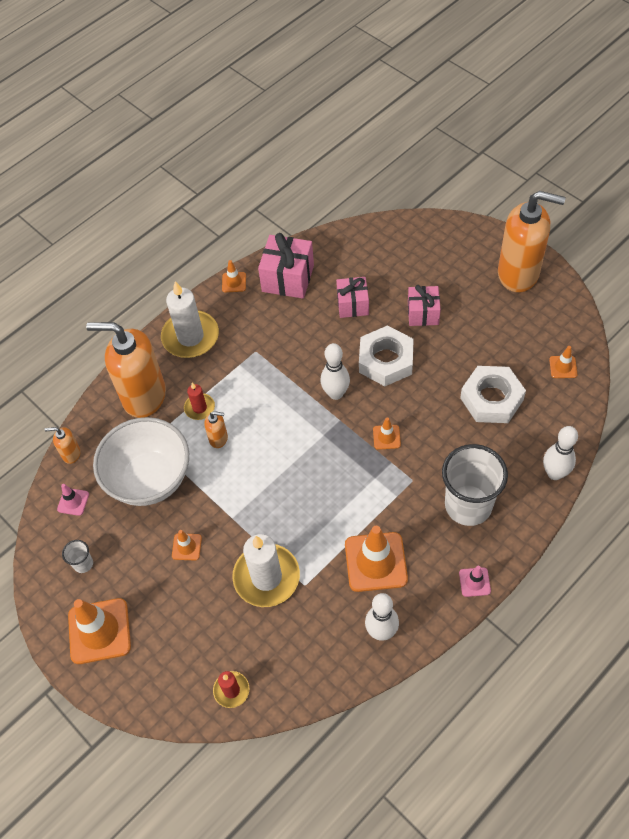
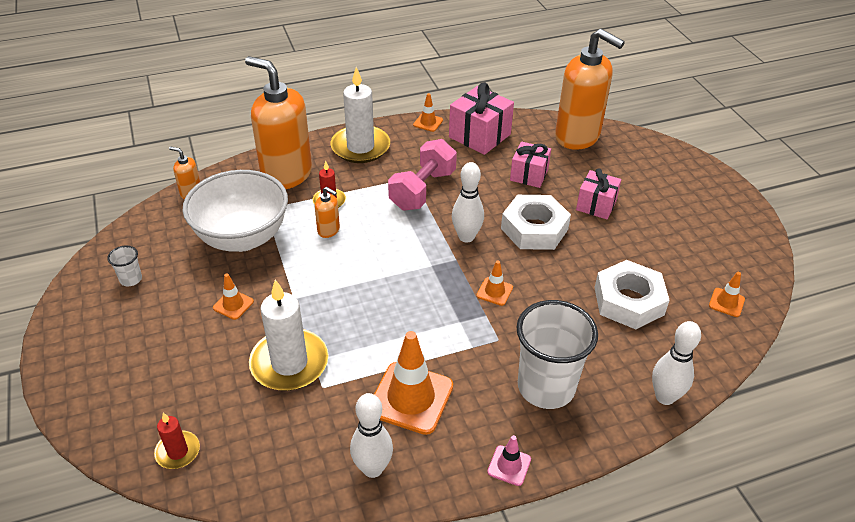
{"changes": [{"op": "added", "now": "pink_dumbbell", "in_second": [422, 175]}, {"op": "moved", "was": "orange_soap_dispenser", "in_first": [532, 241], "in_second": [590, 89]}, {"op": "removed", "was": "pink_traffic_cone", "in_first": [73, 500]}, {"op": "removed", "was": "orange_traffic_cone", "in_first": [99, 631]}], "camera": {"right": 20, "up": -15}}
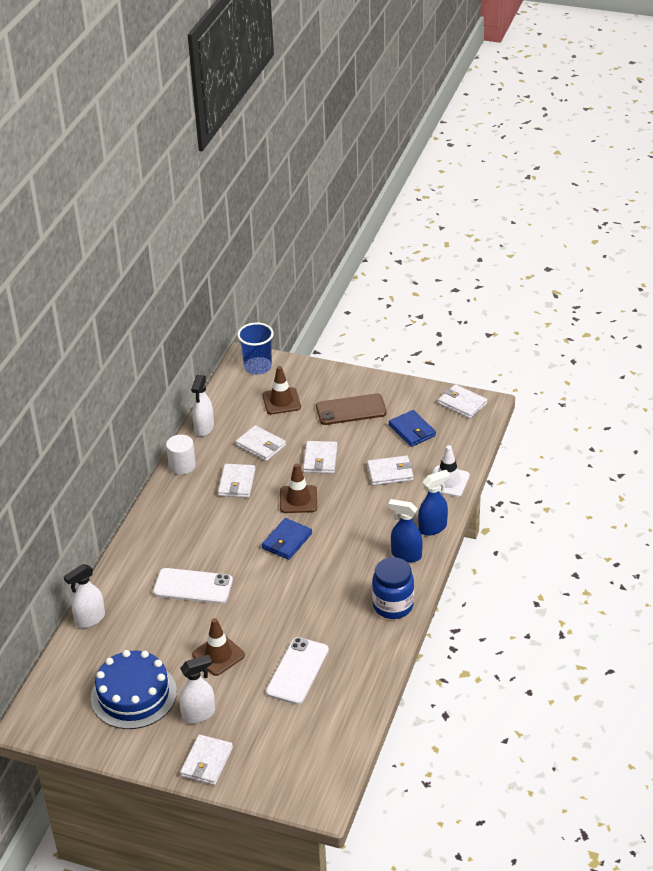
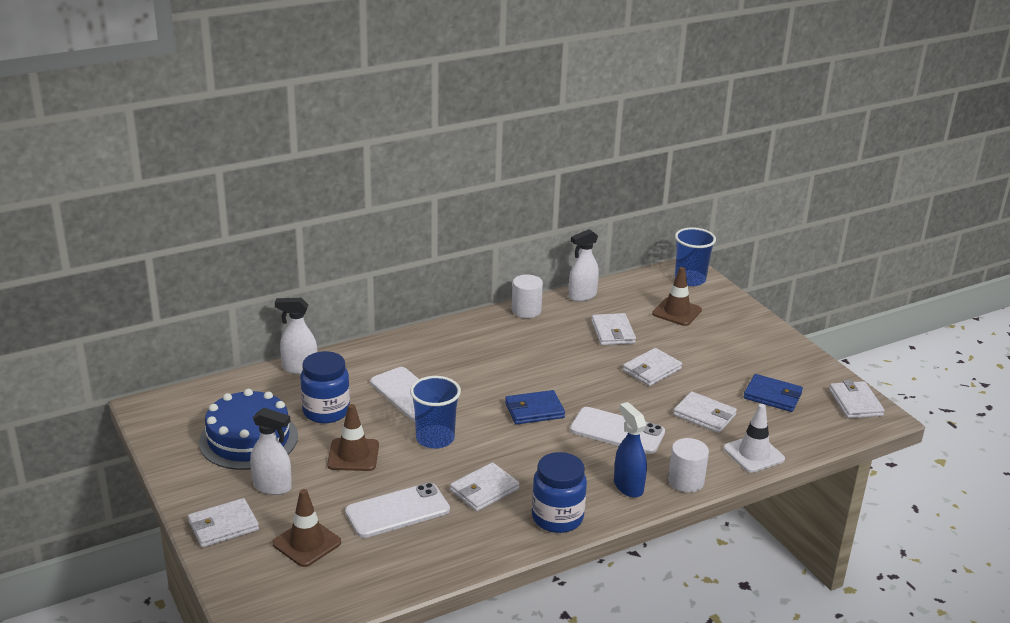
{"changes": [{"op": "moved", "was": "brown_traffic_cone", "in_first": [298, 488], "in_second": [306, 528]}, {"op": "added", "now": "blue_jar", "in_second": [325, 387]}, {"op": "added", "now": "blue_cup", "in_second": [435, 412]}, {"op": "moved", "was": "white_wallet", "in_first": [236, 481], "in_second": [485, 486]}, {"op": "added", "now": "white_phone", "in_second": [617, 430]}, {"op": "replaced", "was": "blue_spray_bottle", "now": "white_cylinder", "in_first": [434, 503], "in_second": [688, 465]}, {"op": "turned", "was": "blue_wallet", "in_first": [412, 428], "in_second": [773, 393], "clockwise": -75}, {"op": "removed", "was": "brown_phone", "in_first": [351, 409]}], "camera": {"right": 40, "up": -10}}
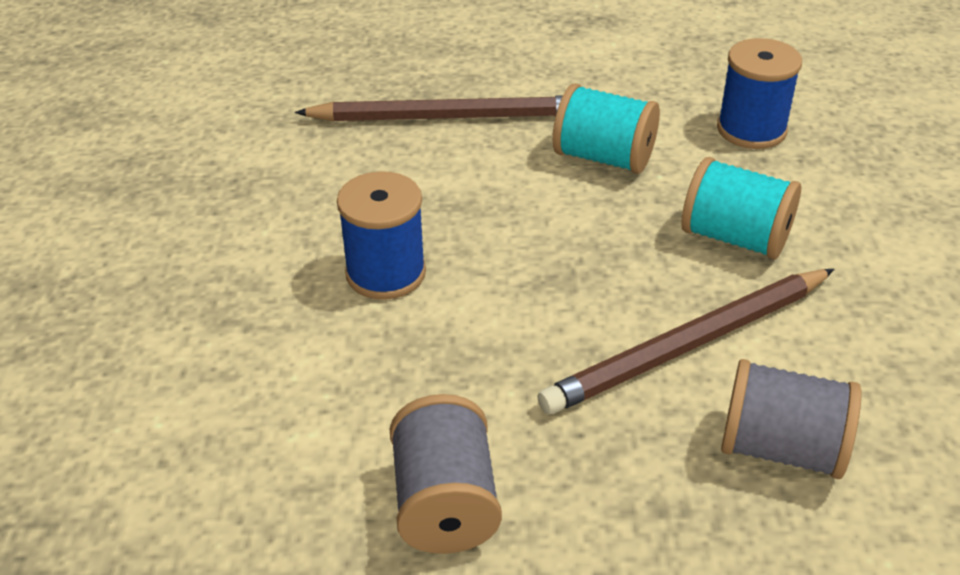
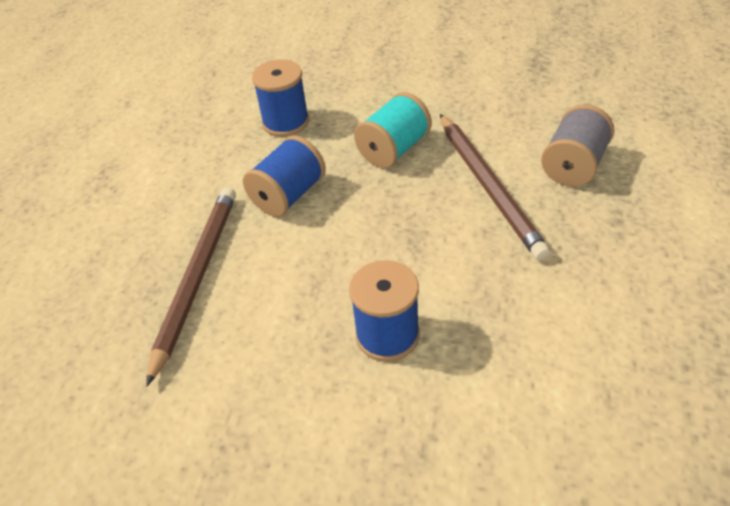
{"changes": [{"op": "recoloured", "was": "turquoise_spool", "now": "blue_spool", "in_first": [606, 129], "in_second": [284, 176]}, {"op": "removed", "was": "grey_spool", "in_first": [446, 474]}], "camera": {"right": -75, "up": 5}}
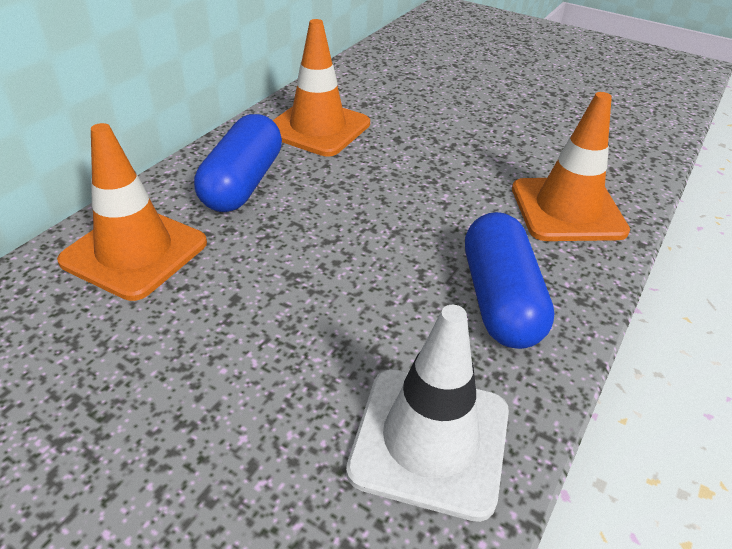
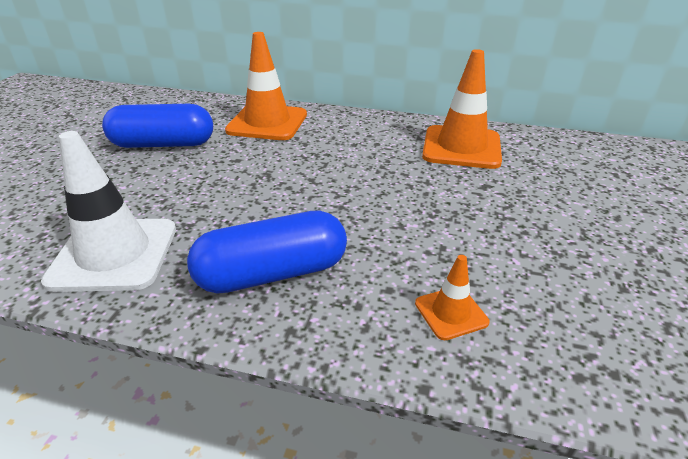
{"changes": [{"op": "moved", "was": "blue_capsule", "in_first": [238, 163], "in_second": [157, 126]}, {"op": "resized", "was": "orange_traffic_cone", "in_first": [571, 166], "in_second": [452, 297], "ratio": 0.48}], "camera": {"right": 75, "up": -5}}
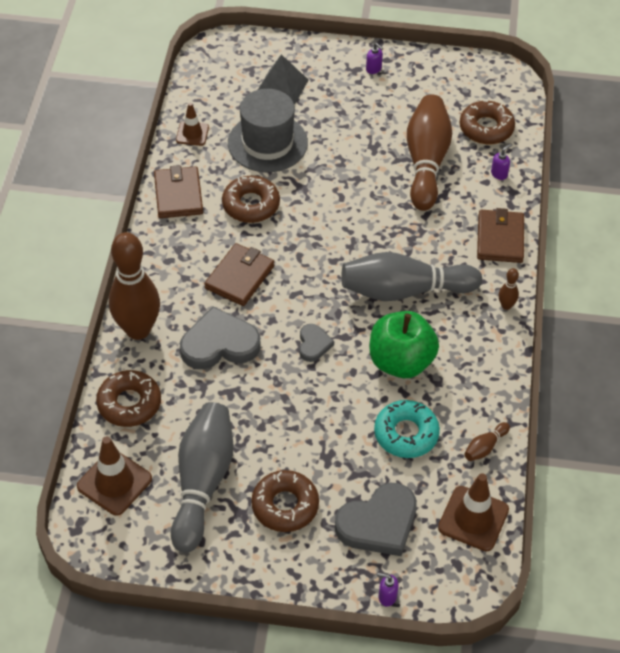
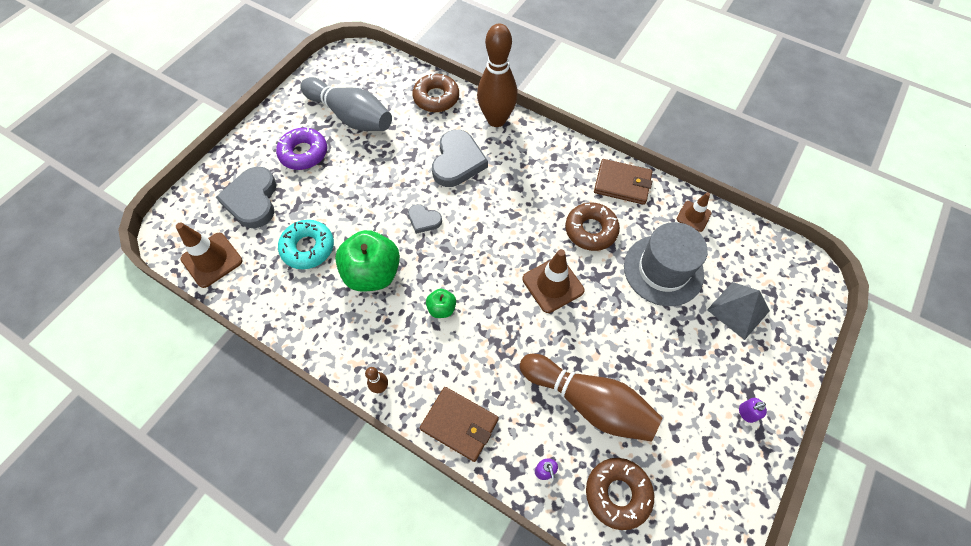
{"changes": [{"op": "recoloured", "was": "brown_donut", "now": "purple_donut", "in_first": [285, 501], "in_second": [301, 149]}, {"op": "replaced", "was": "grey_bowling_pin", "now": "green_apple", "in_first": [411, 276], "in_second": [441, 303]}, {"op": "moved", "was": "brown_traffic_cone", "in_first": [114, 476], "in_second": [553, 281]}, {"op": "removed", "was": "brown_wallet", "in_first": [239, 274]}, {"op": "removed", "was": "purple_soap_dispenser", "in_first": [388, 590]}, {"op": "removed", "was": "brown_bowling_pin", "in_first": [487, 441]}], "camera": {"right": 115, "up": 10}}
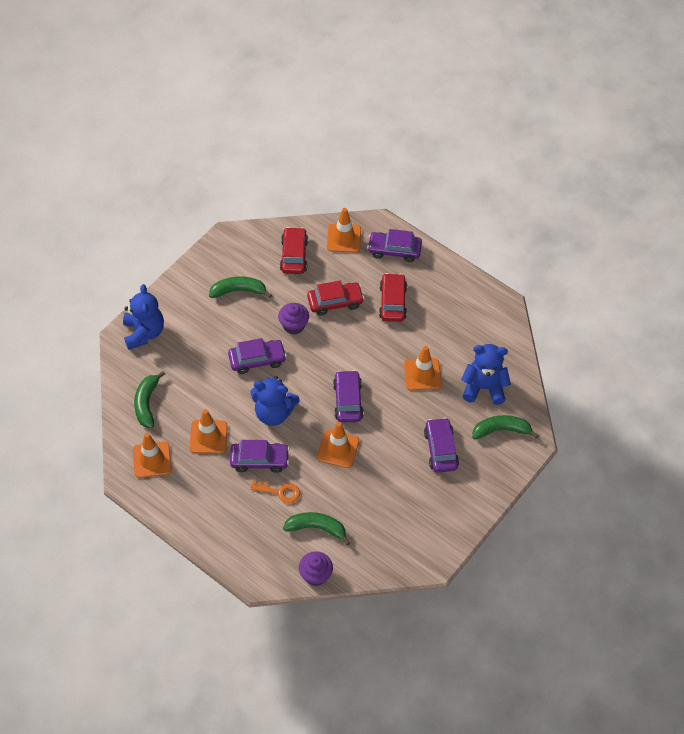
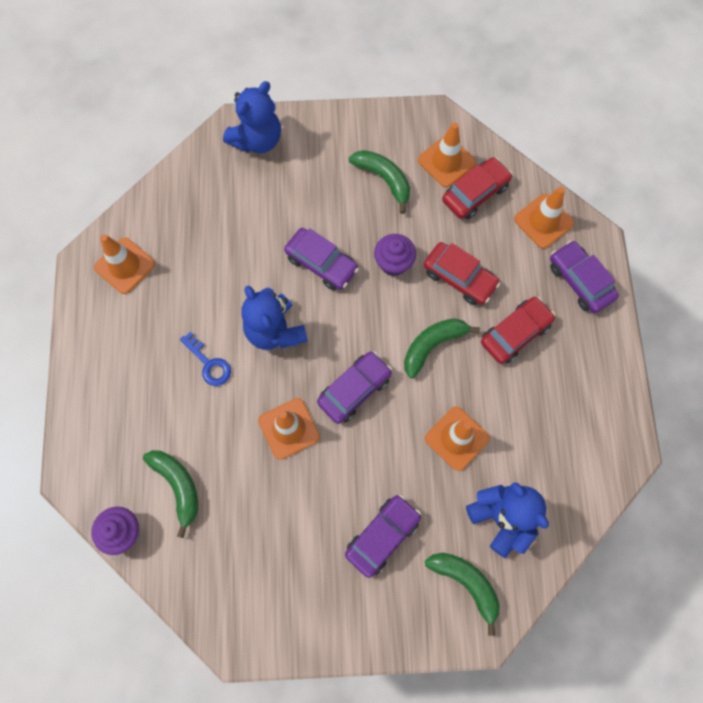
{"changes": [{"op": "replaced", "was": "purple_car", "now": "blue_key", "in_first": [259, 456], "in_second": [205, 359]}, {"op": "moved", "was": "green_banana", "in_first": [149, 399], "in_second": [442, 348]}, {"op": "moved", "was": "orange_traffic_cone", "in_first": [209, 431], "in_second": [447, 155]}, {"op": "removed", "was": "orange_key", "in_first": [275, 491]}], "camera": {"right": 50, "up": 15}}
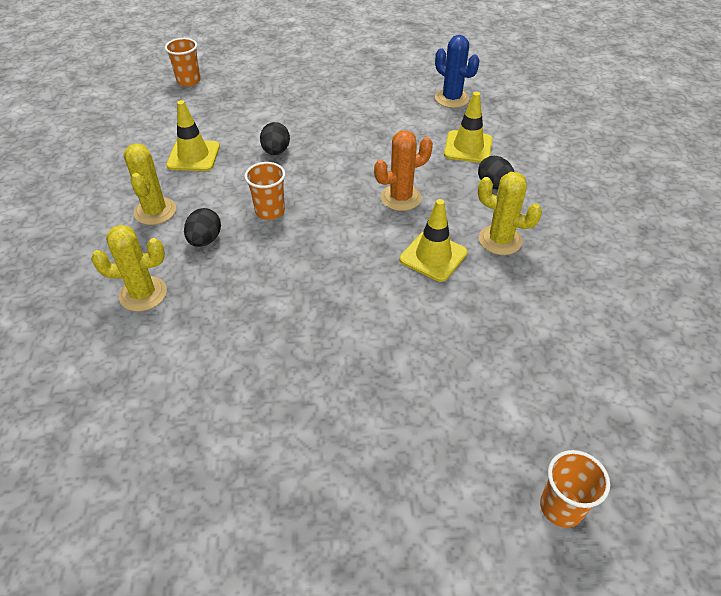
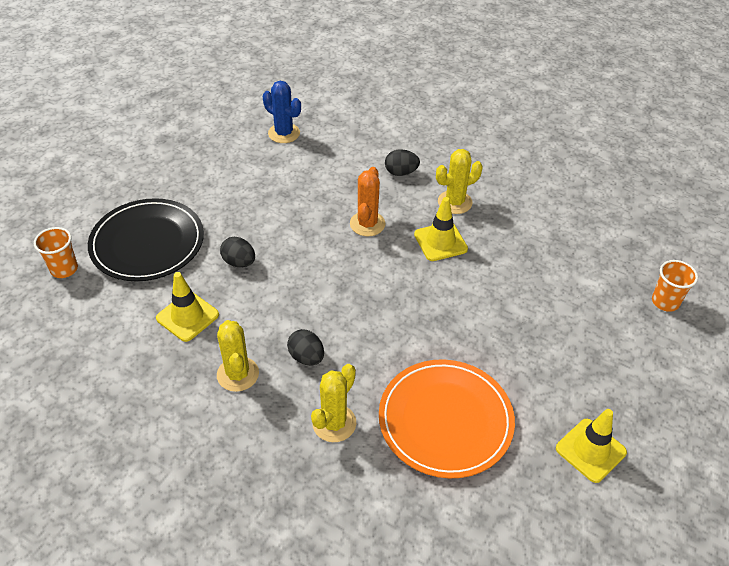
{"changes": [{"op": "added", "now": "black_plate", "in_second": [146, 239]}, {"op": "turned", "was": "yellow_cactus", "in_first": [150, 184], "in_second": [238, 356], "clockwise": 45}, {"op": "turned", "was": "blue_cactus", "in_first": [457, 71], "in_second": [282, 112], "clockwise": 45}, {"op": "added", "now": "orange_plate", "in_second": [447, 418]}, {"op": "moved", "was": "yellow_traffic_cone", "in_first": [468, 127], "in_second": [591, 446]}, {"op": "removed", "was": "orange_cup", "in_first": [264, 191]}], "camera": {"right": -55, "up": 0}}
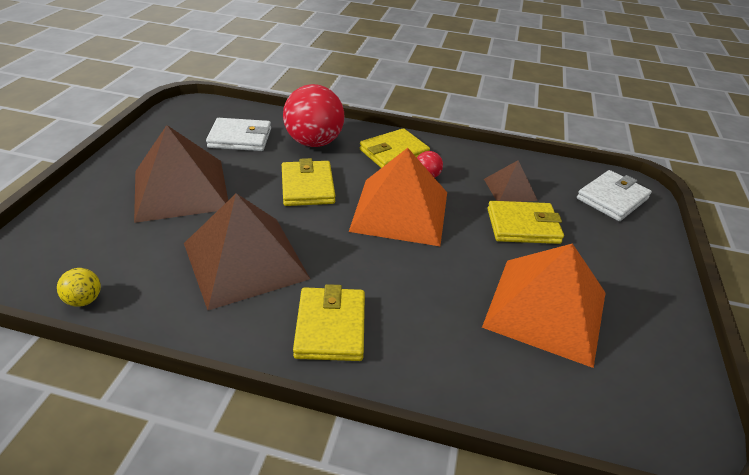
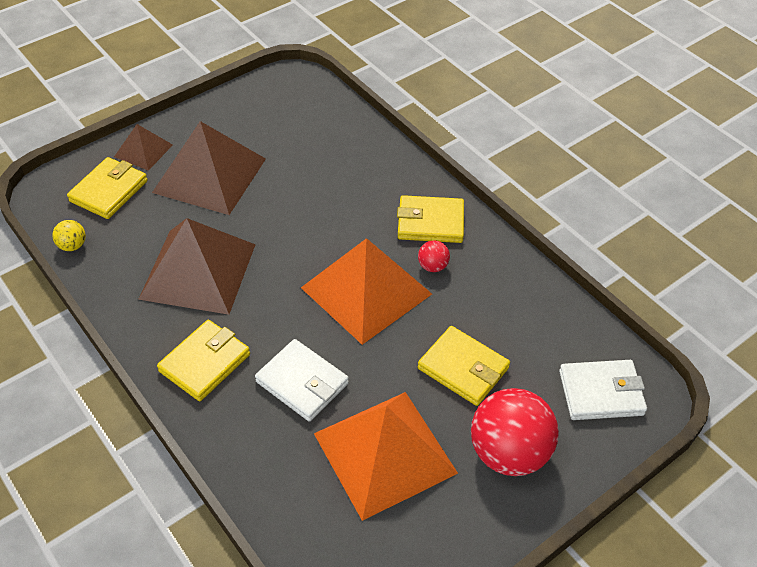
{"changes": [{"op": "moved", "was": "yellow_wallet", "in_first": [309, 182], "in_second": [107, 188]}, {"op": "moved", "was": "brown_pyramid", "in_first": [511, 181], "in_second": [143, 147]}, {"op": "moved", "was": "white_wallet", "in_first": [238, 134], "in_second": [302, 380]}, {"op": "moved", "was": "red_ball", "in_first": [313, 115], "in_second": [515, 432]}], "camera": {"right": 40, "up": 10}}
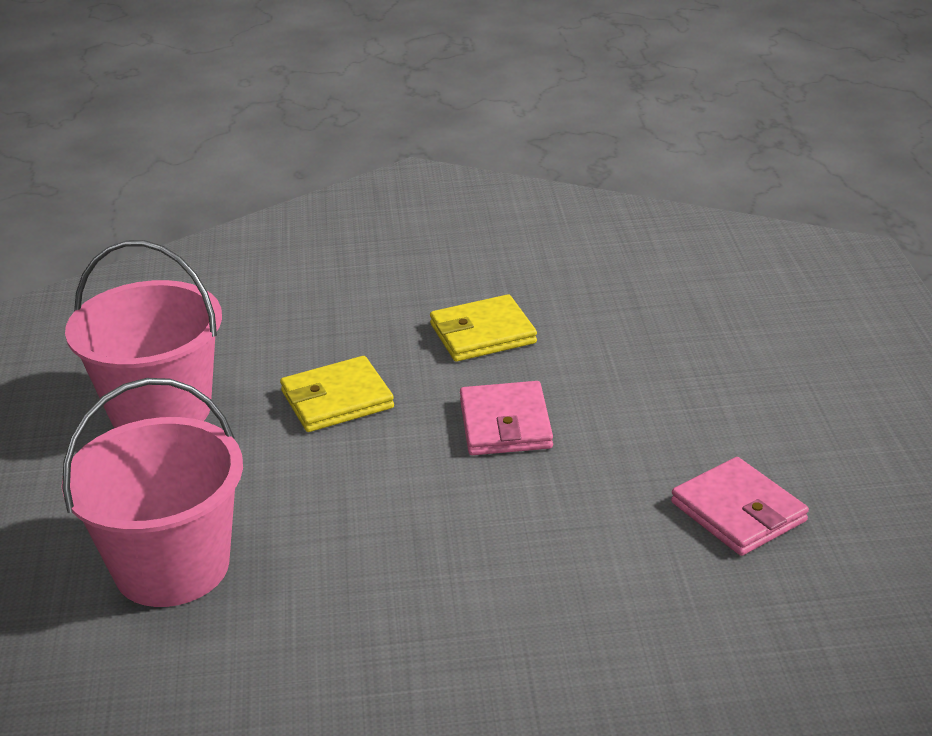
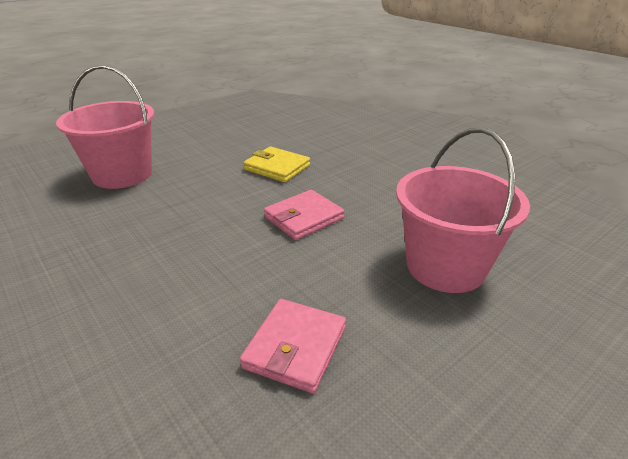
{"changes": [{"op": "moved", "was": "pink_bucket", "in_first": [143, 334], "in_second": [463, 210]}, {"op": "removed", "was": "yellow_wallet", "in_first": [483, 328]}], "camera": {"right": 55, "up": 0}}
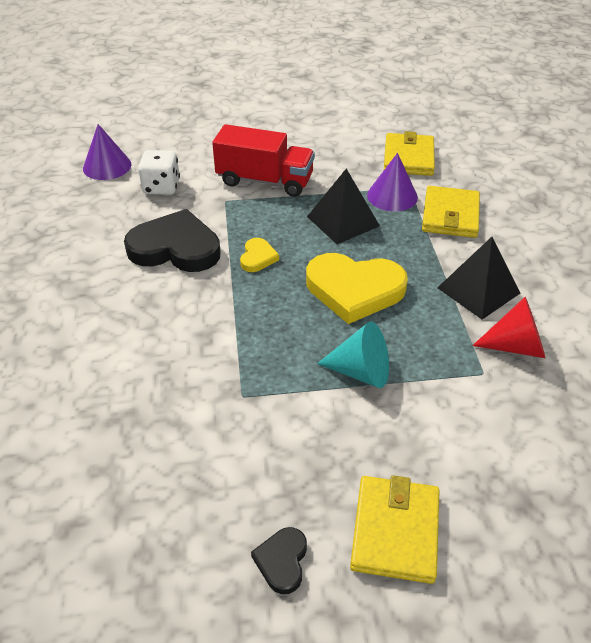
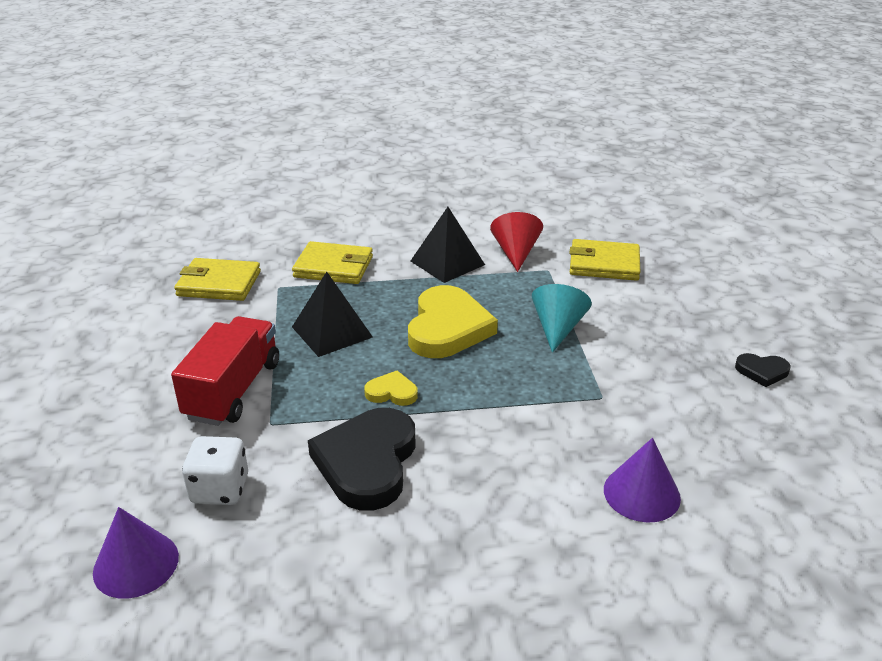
{"changes": [{"op": "moved", "was": "yellow_wallet", "in_first": [395, 529], "in_second": [604, 260]}, {"op": "moved", "was": "purple_cone", "in_first": [392, 182], "in_second": [642, 480]}], "camera": {"right": -90, "up": -10}}
